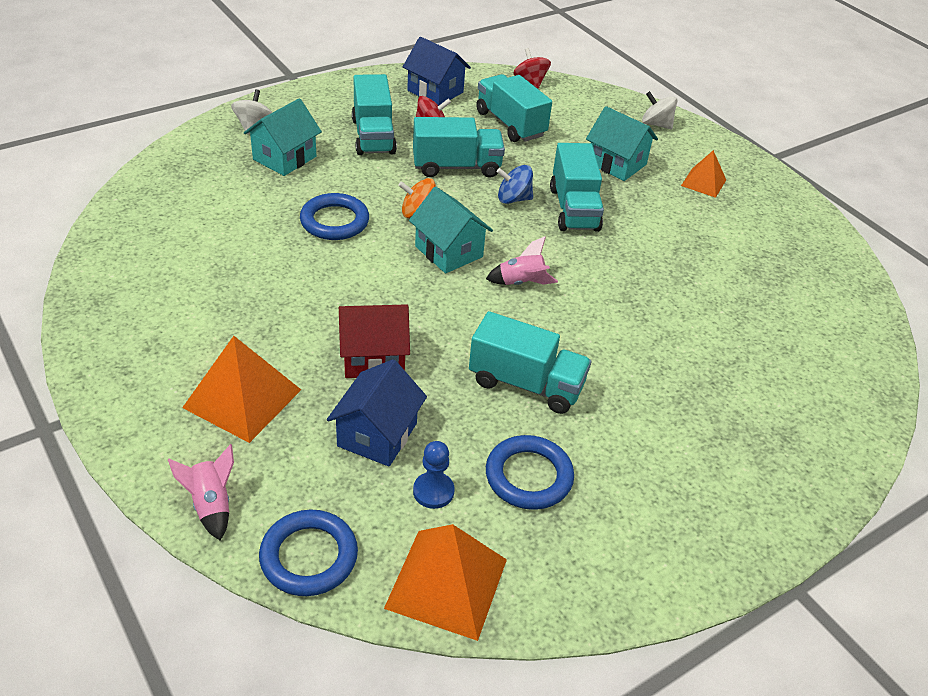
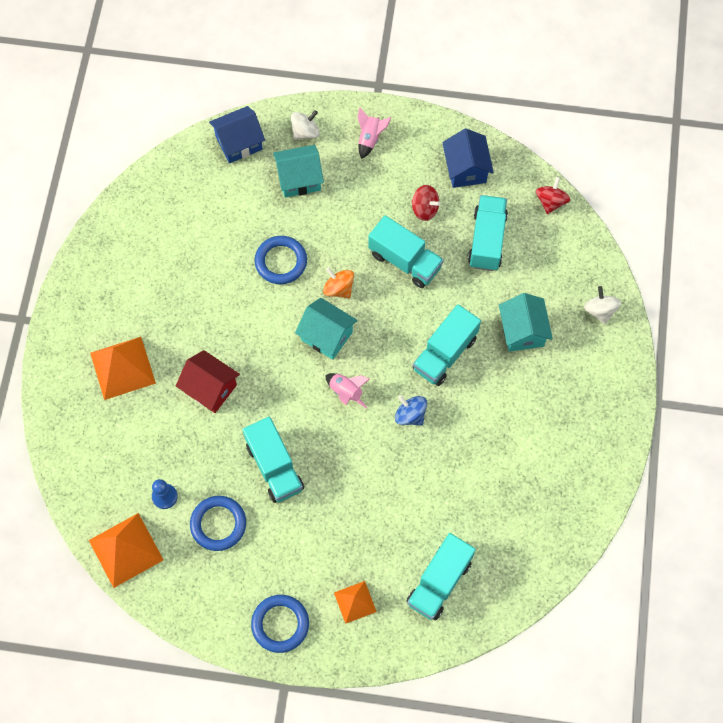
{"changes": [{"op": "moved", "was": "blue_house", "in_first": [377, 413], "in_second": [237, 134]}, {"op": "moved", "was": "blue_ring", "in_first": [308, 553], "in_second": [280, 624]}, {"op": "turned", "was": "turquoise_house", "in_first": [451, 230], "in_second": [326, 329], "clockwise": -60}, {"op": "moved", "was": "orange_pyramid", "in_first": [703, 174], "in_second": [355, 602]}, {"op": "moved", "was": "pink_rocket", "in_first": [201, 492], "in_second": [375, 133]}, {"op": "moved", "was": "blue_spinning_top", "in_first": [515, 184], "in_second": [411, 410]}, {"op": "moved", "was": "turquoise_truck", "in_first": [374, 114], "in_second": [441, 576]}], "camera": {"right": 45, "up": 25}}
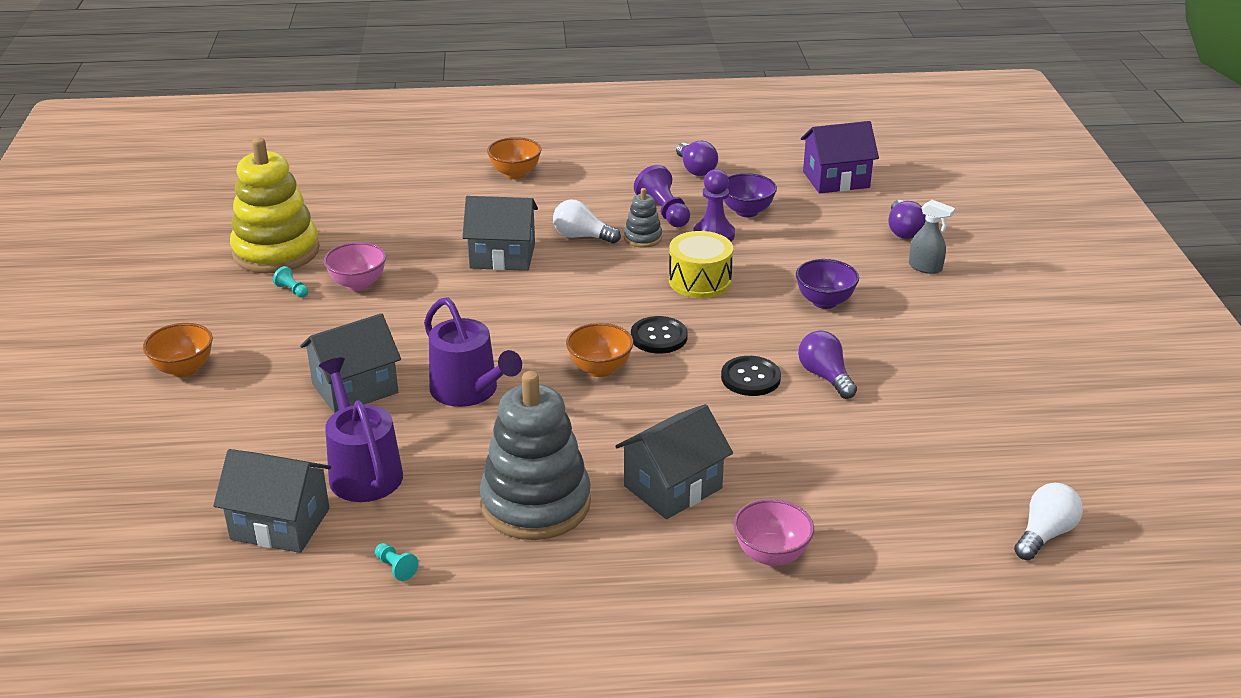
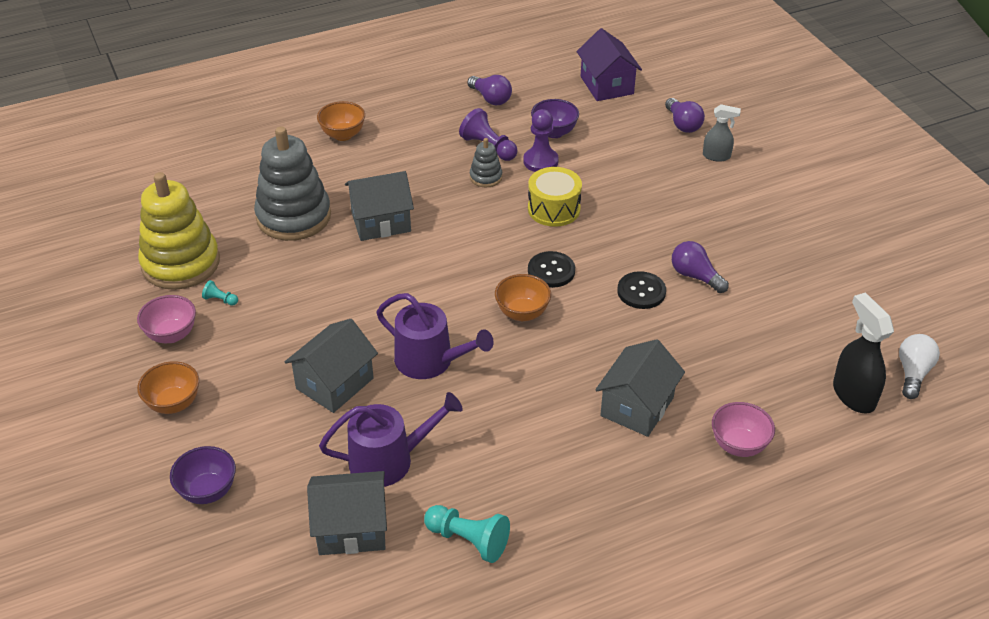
{"changes": [{"op": "moved", "was": "pink_bowl", "in_first": [355, 266], "in_second": [166, 319]}, {"op": "moved", "was": "purple_bowl", "in_first": [827, 284], "in_second": [203, 475]}, {"op": "moved", "was": "grey_stacking_toy", "in_first": [535, 455], "in_second": [292, 183]}, {"op": "turned", "was": "purple_watering_can", "in_first": [361, 429], "in_second": [391, 439], "clockwise": 120}, {"op": "resized", "was": "turquoise_pawn", "in_first": [397, 562], "in_second": [467, 534], "ratio": 2.02}, {"op": "turned", "was": "purple_house", "in_first": [840, 157], "in_second": [609, 64], "clockwise": -75}, {"op": "added", "now": "black_spray_bottle", "in_second": [863, 353]}, {"op": "removed", "was": "white_light_bulb", "in_first": [587, 221]}], "camera": {"right": -20, "up": 10}}
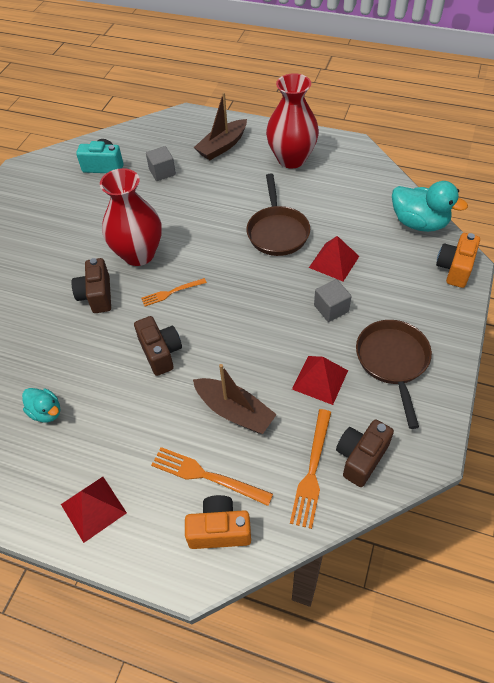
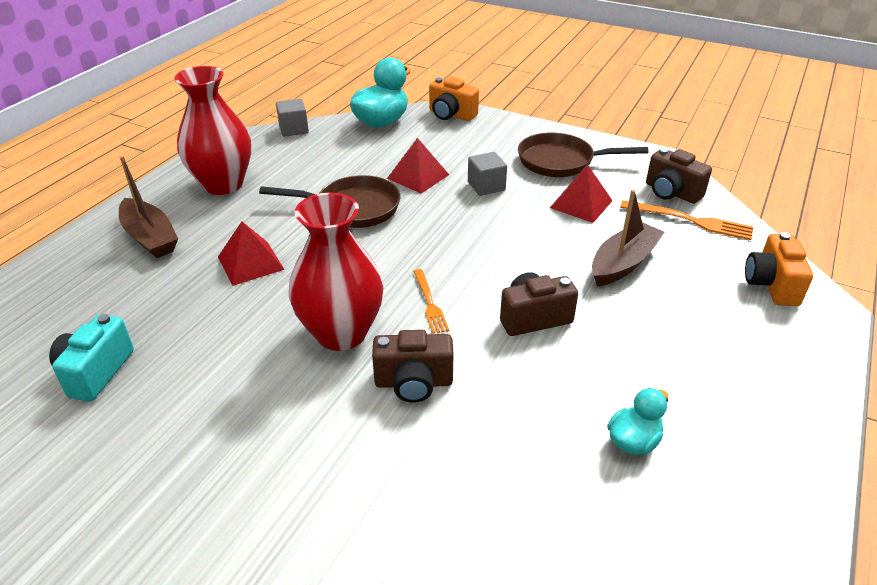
{"changes": [{"op": "moved", "was": "red_pyramid", "in_first": [94, 510], "in_second": [251, 254]}, {"op": "moved", "was": "grey_cube", "in_first": [161, 163], "in_second": [292, 118]}, {"op": "removed", "was": "orange_fork", "in_first": [212, 476]}], "camera": {"right": -85, "up": -15}}
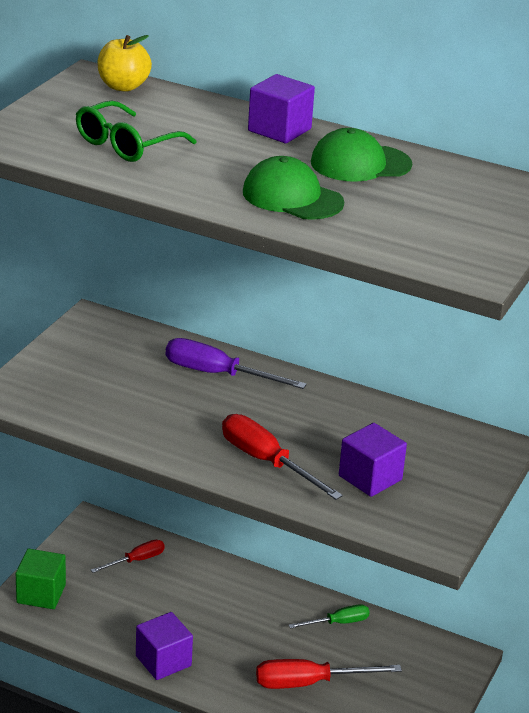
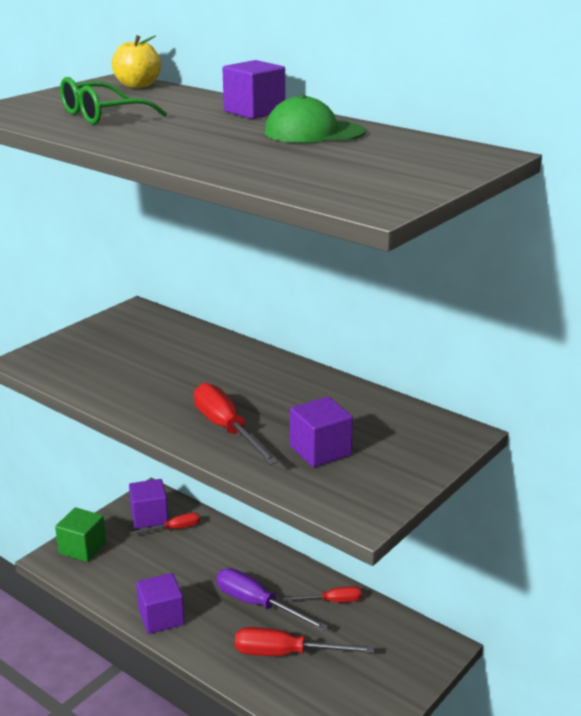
{"changes": [{"op": "added", "now": "purple_cube", "in_second": [148, 504]}, {"op": "moved", "was": "purple_screwdriver", "in_first": [236, 363], "in_second": [272, 599]}, {"op": "recoloured", "was": "green_screwdriver", "now": "red_screwdriver", "in_first": [329, 616], "in_second": [322, 594]}, {"op": "removed", "was": "green_cap", "in_first": [293, 188]}], "camera": {"right": 15, "up": -5}}
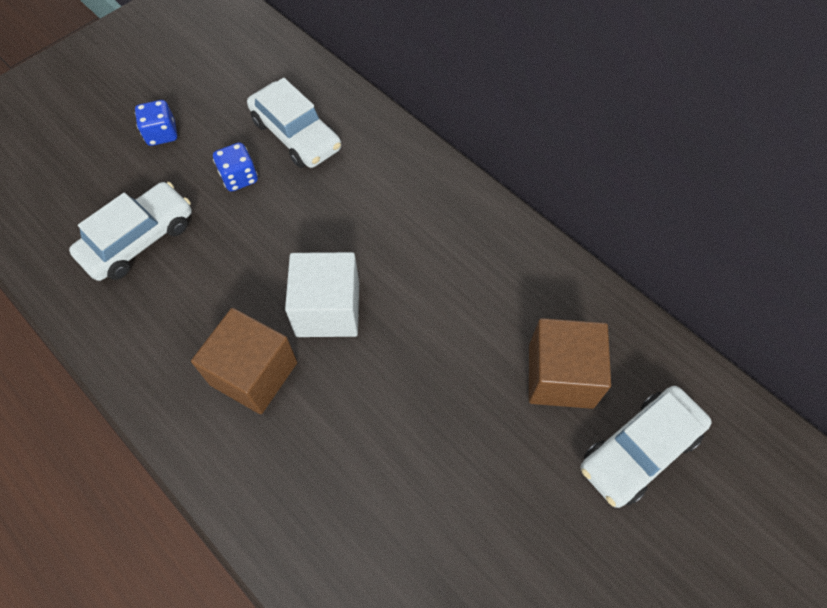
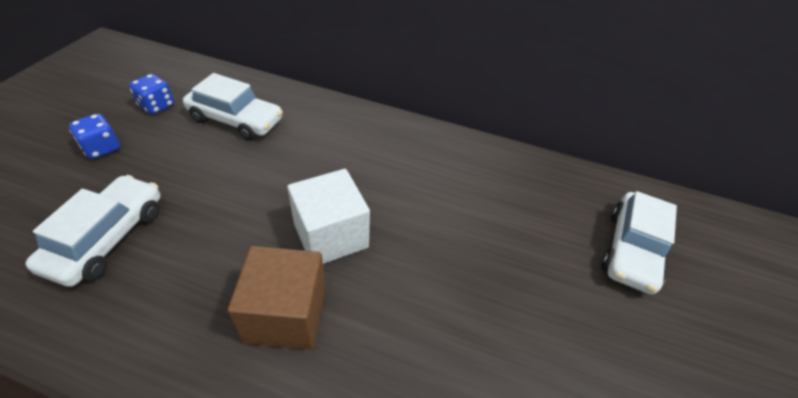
{"changes": [{"op": "moved", "was": "blue_dice", "in_first": [235, 167], "in_second": [151, 94]}, {"op": "removed", "was": "brown_cube", "in_first": [570, 363]}], "camera": {"right": -30, "up": -15}}
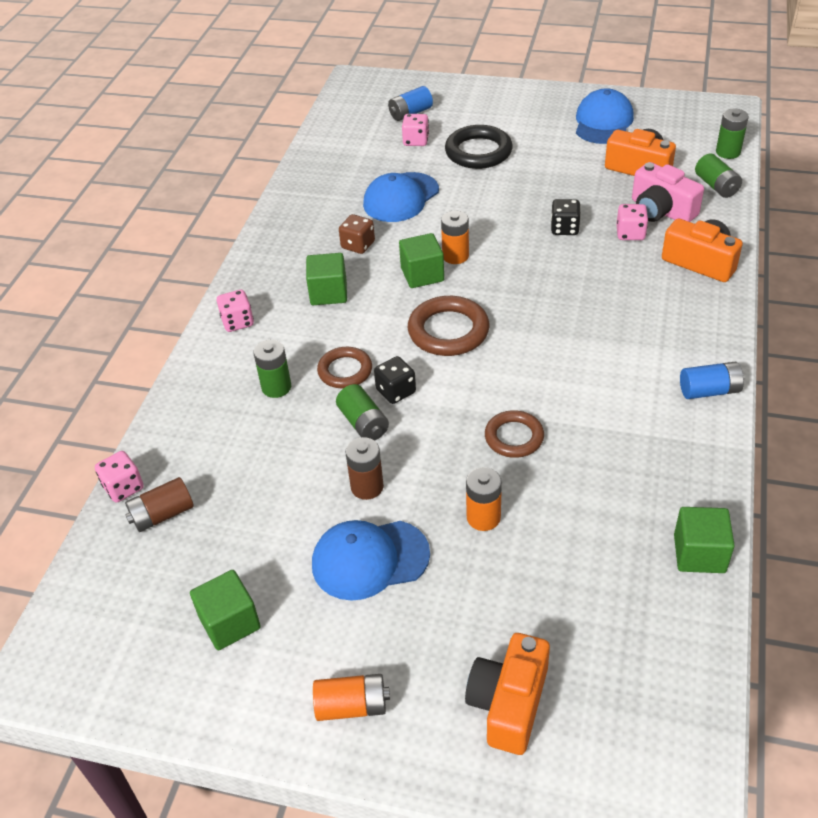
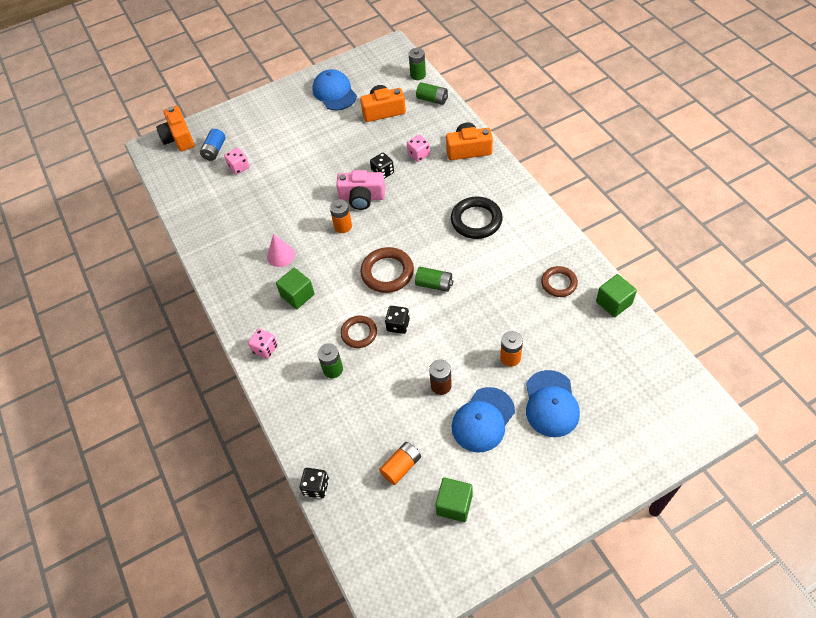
{"changes": [{"op": "moved", "was": "orange_camera", "in_first": [507, 694], "in_second": [175, 128]}, {"op": "replaced", "was": "brown_dice", "now": "pink_cone", "in_first": [357, 234], "in_second": [281, 250]}, {"op": "recoloured", "was": "pink_dice", "now": "black_dice", "in_first": [119, 477], "in_second": [314, 483]}, {"op": "moved", "was": "pink_camera", "in_first": [668, 192], "in_second": [360, 190]}, {"op": "moved", "was": "orange_battery", "in_first": [351, 697], "in_second": [400, 463]}, {"op": "moved", "was": "green_battery", "in_first": [362, 412], "in_second": [434, 279]}, {"op": "moved", "was": "black_ring", "in_first": [479, 147], "in_second": [477, 218]}, {"op": "moved", "was": "blue_cap", "in_first": [401, 197], "in_second": [553, 403]}, {"op": "moved", "was": "brown_ring", "in_first": [514, 434], "in_second": [559, 281]}, {"op": "removed", "was": "brown_battery", "in_first": [159, 504]}, {"op": "removed", "was": "green_cube", "in_first": [421, 260]}, {"op": "removed", "was": "blue_battery", "in_first": [712, 380]}], "camera": {"right": -40, "up": 10}}
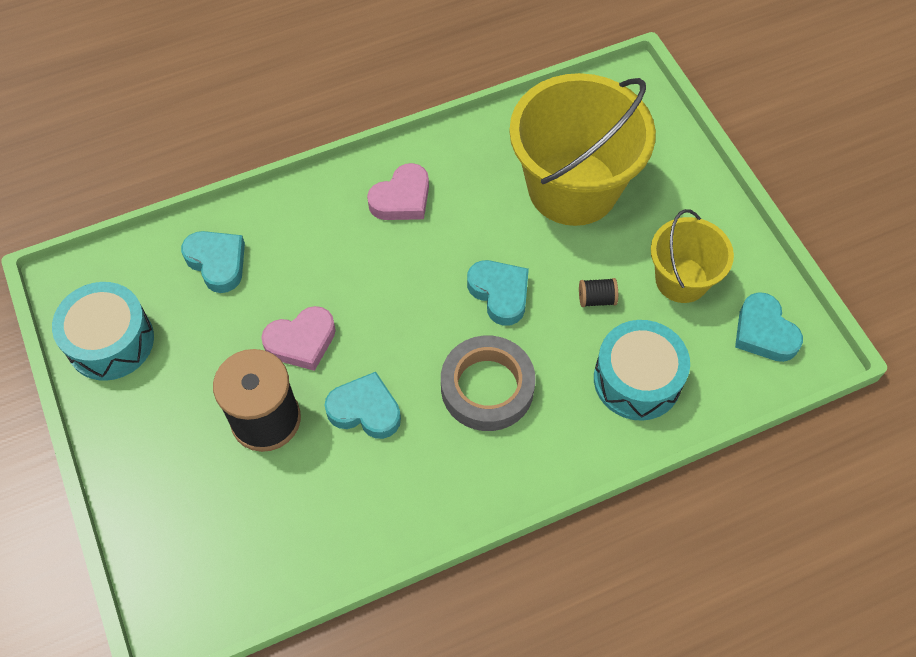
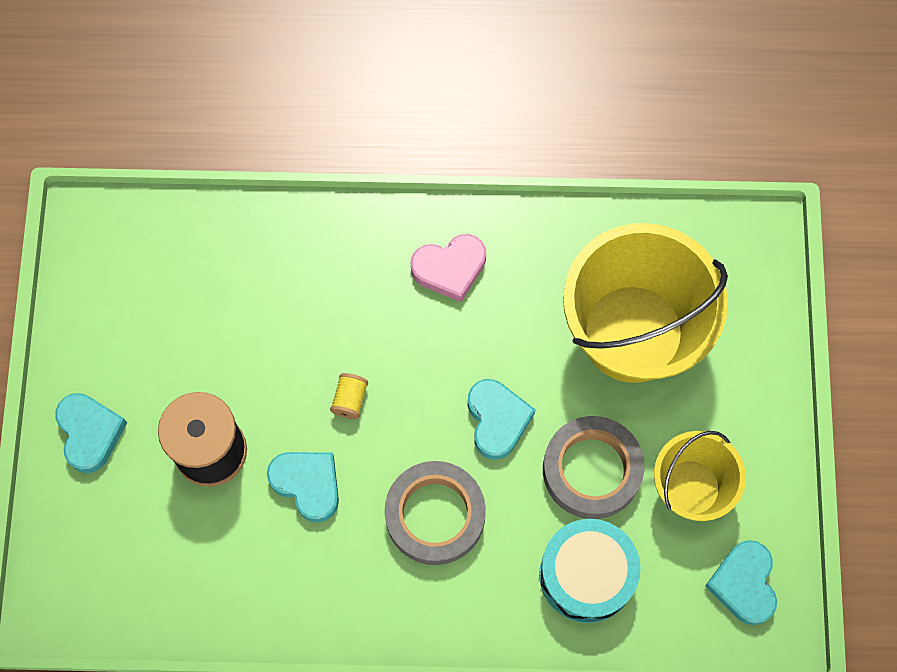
{"changes": [{"op": "moved", "was": "turquoise_heart", "in_first": [213, 262], "in_second": [91, 433]}, {"op": "added", "now": "yellow_spool", "in_second": [349, 396]}, {"op": "replaced", "was": "black_spool", "now": "grey_tape", "in_first": [598, 292], "in_second": [593, 467]}, {"op": "removed", "was": "turquoise_drum", "in_first": [103, 331]}, {"op": "removed", "was": "pink_heart", "in_first": [298, 338]}], "camera": {"right": 25, "up": 10}}
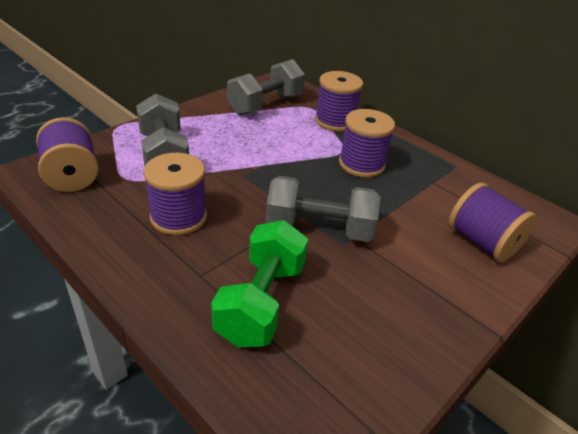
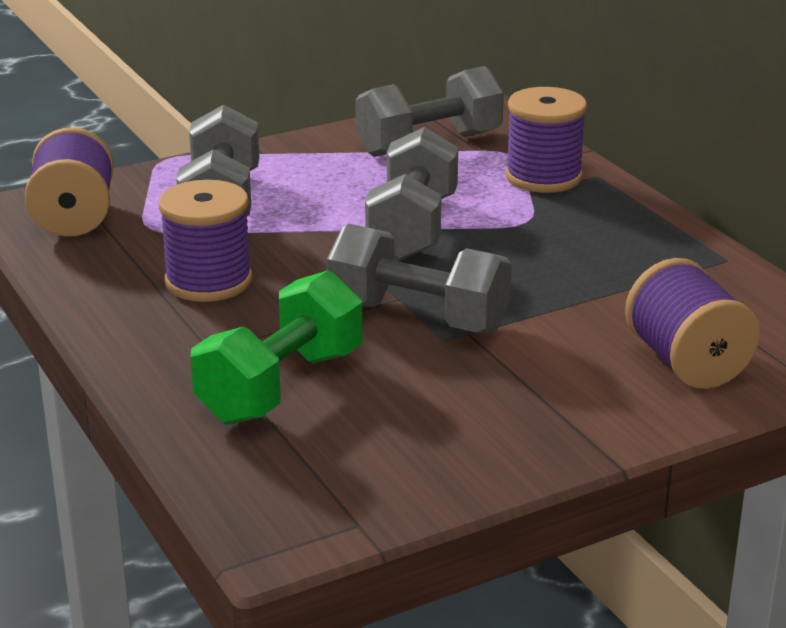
{"changes": [{"op": "added", "now": "grey_dumbbell", "in_second": [411, 193]}, {"op": "removed", "was": "purple_spool", "in_first": [367, 143]}], "camera": {"right": 20, "up": -10}}
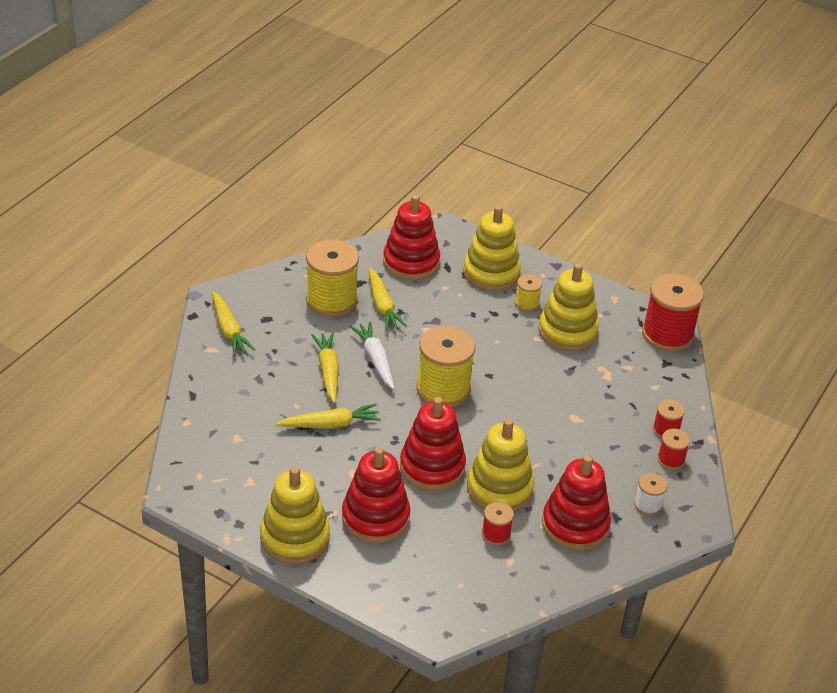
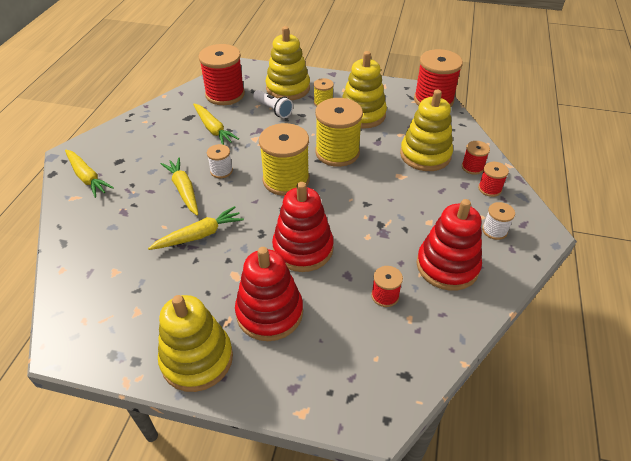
{"changes": [{"op": "replaced", "was": "red_stacking_toy", "now": "red_spool", "in_first": [411, 237], "in_second": [221, 74]}, {"op": "replaced", "was": "white_carrot", "now": "white_spool", "in_first": [372, 356], "in_second": [220, 161]}, {"op": "added", "now": "white_flashlight", "in_second": [273, 104]}, {"op": "moved", "was": "yellow_spool", "in_first": [332, 278], "in_second": [339, 132]}, {"op": "moved", "was": "yellow_stacking_toy", "in_first": [500, 465], "in_second": [426, 130]}], "camera": {"right": -15, "up": 5}}
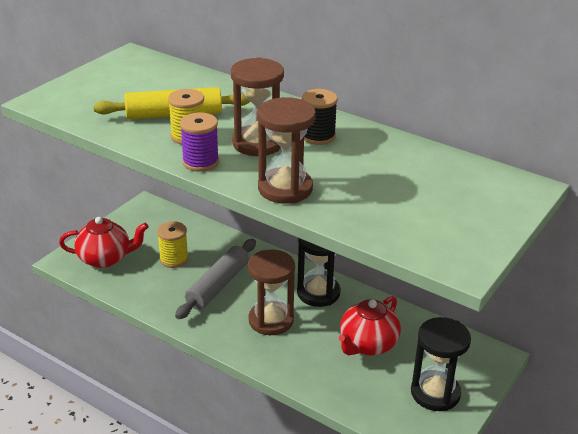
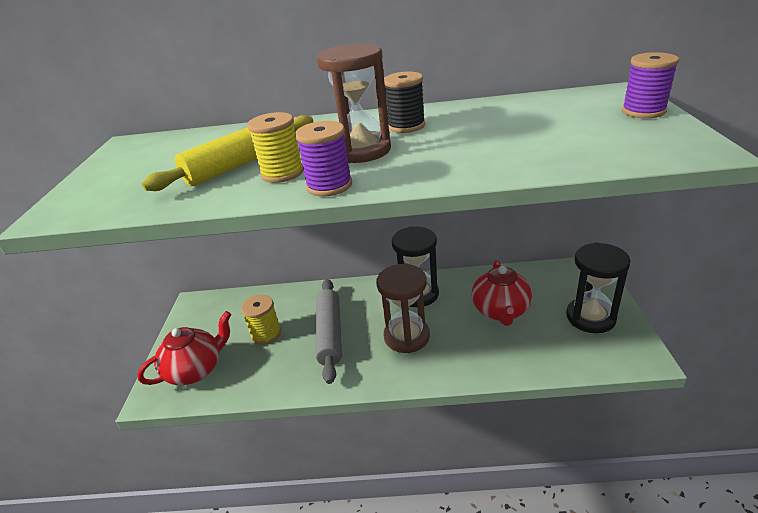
{"changes": [{"op": "added", "now": "purple_spool", "in_second": [650, 85]}, {"op": "removed", "was": "brown_hourglass", "in_first": [287, 150]}], "camera": {"right": -30, "up": 0}}
